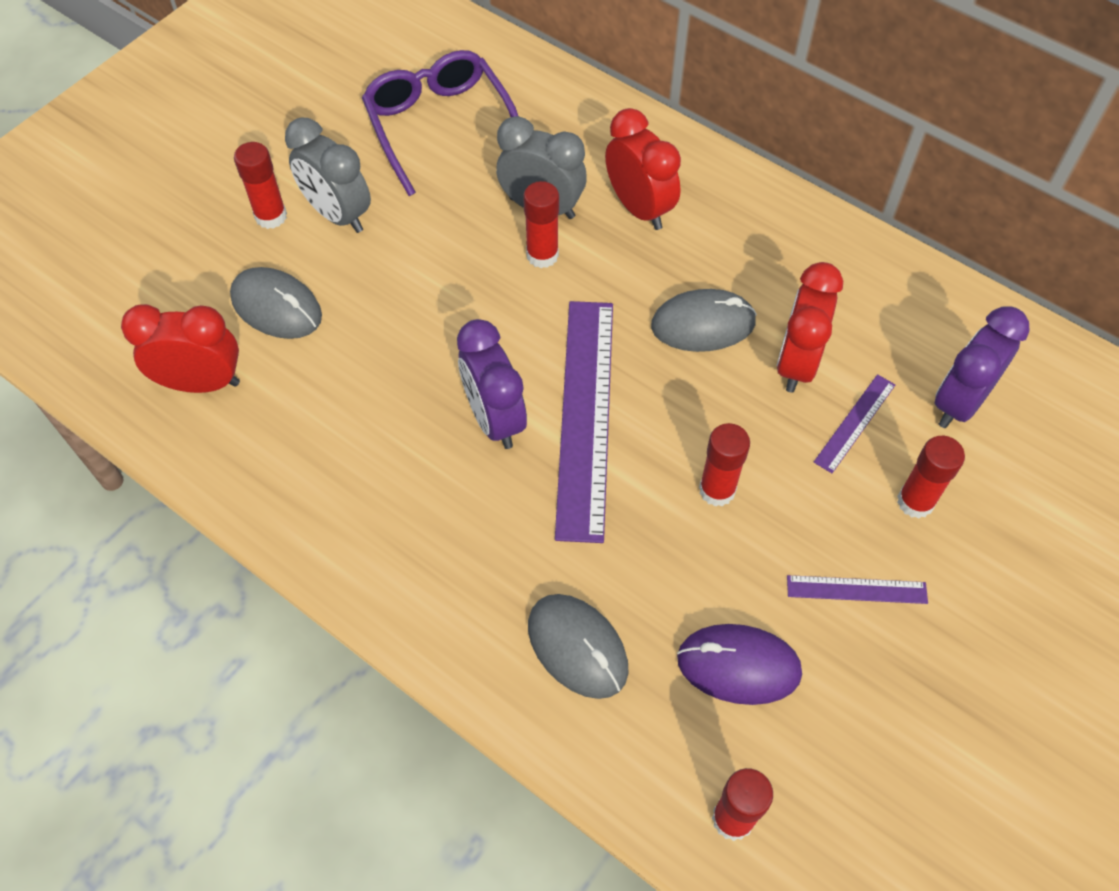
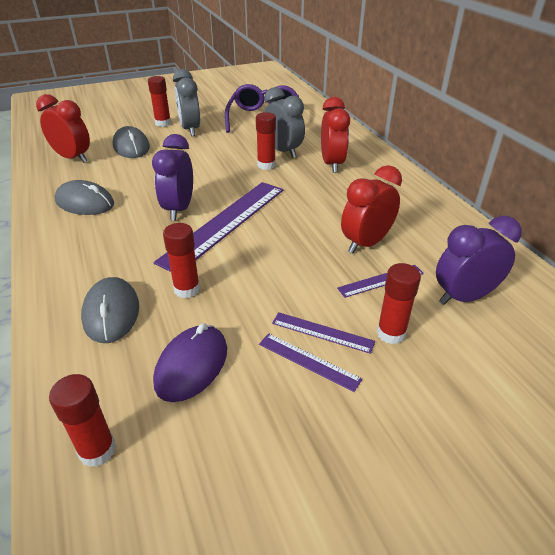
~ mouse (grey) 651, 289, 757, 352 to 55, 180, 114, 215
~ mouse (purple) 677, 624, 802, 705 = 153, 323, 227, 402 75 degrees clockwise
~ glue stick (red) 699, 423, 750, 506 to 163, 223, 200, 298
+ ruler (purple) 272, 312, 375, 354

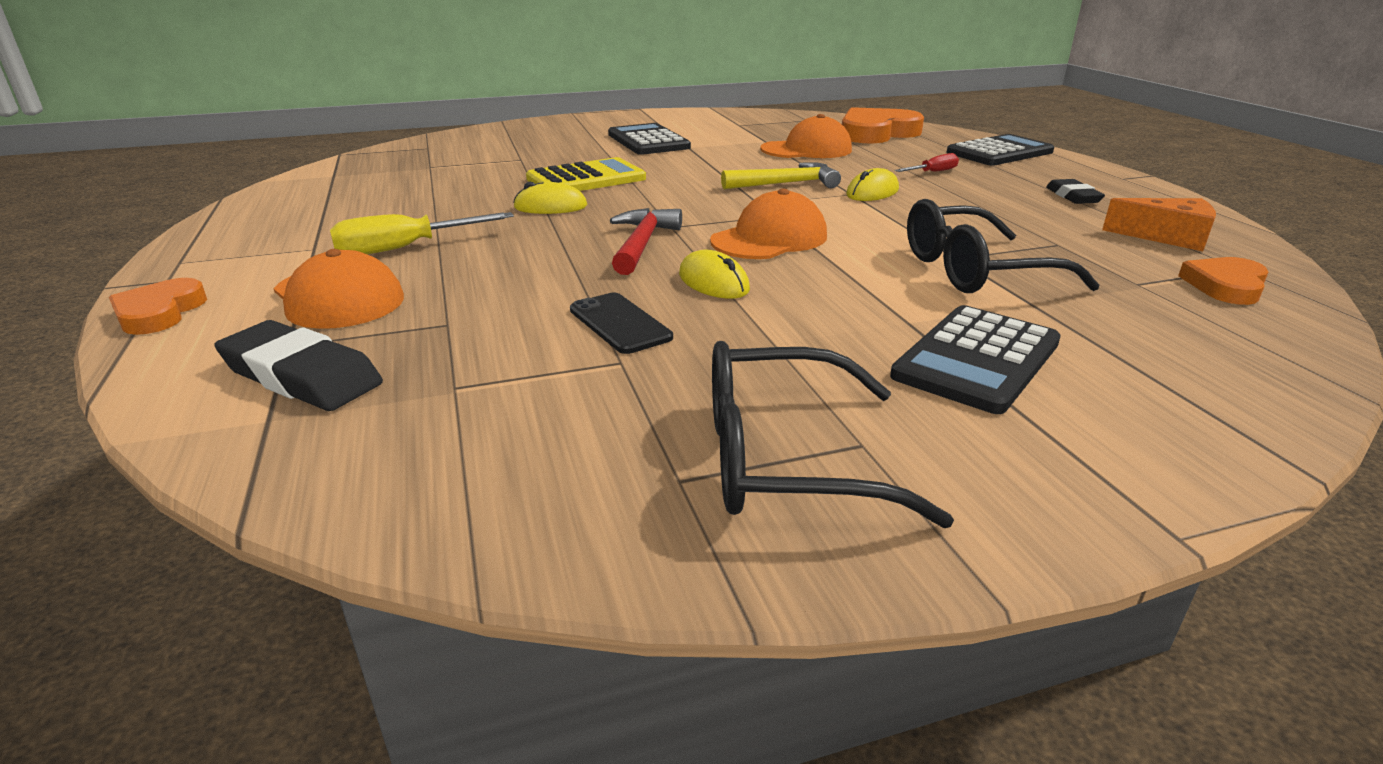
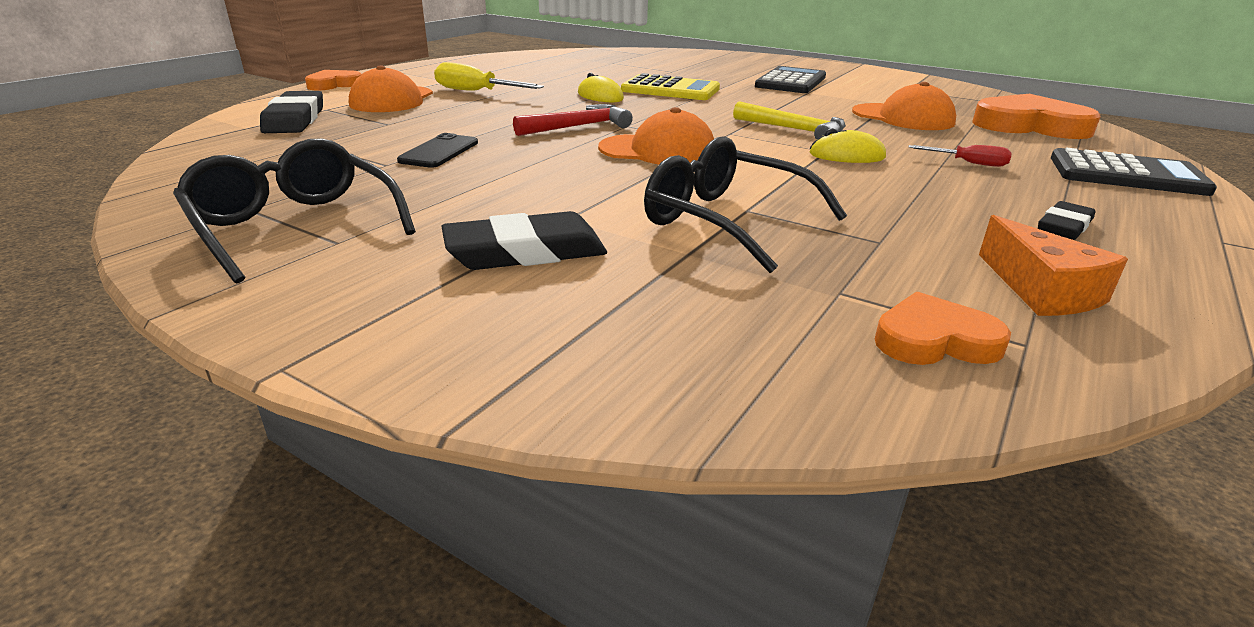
~ calculator (black) 890, 305, 1061, 414 to eraser (black) 441, 211, 607, 270
- mouse (yellow) 679, 250, 750, 299

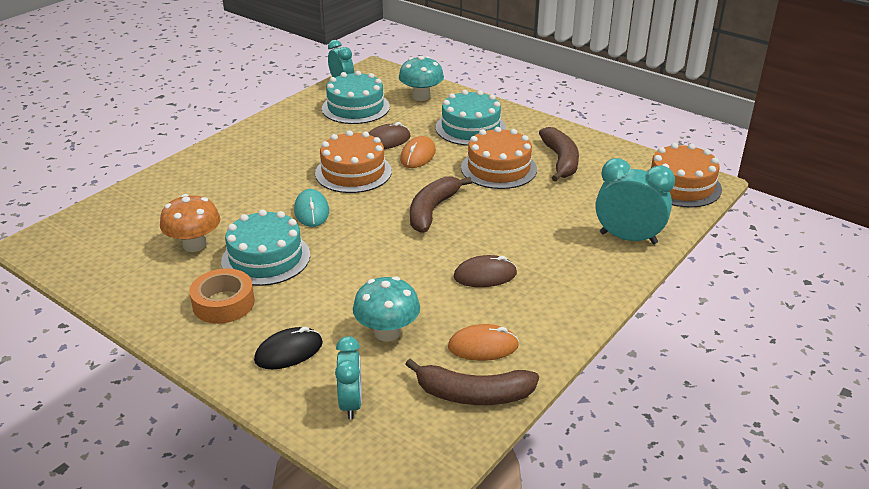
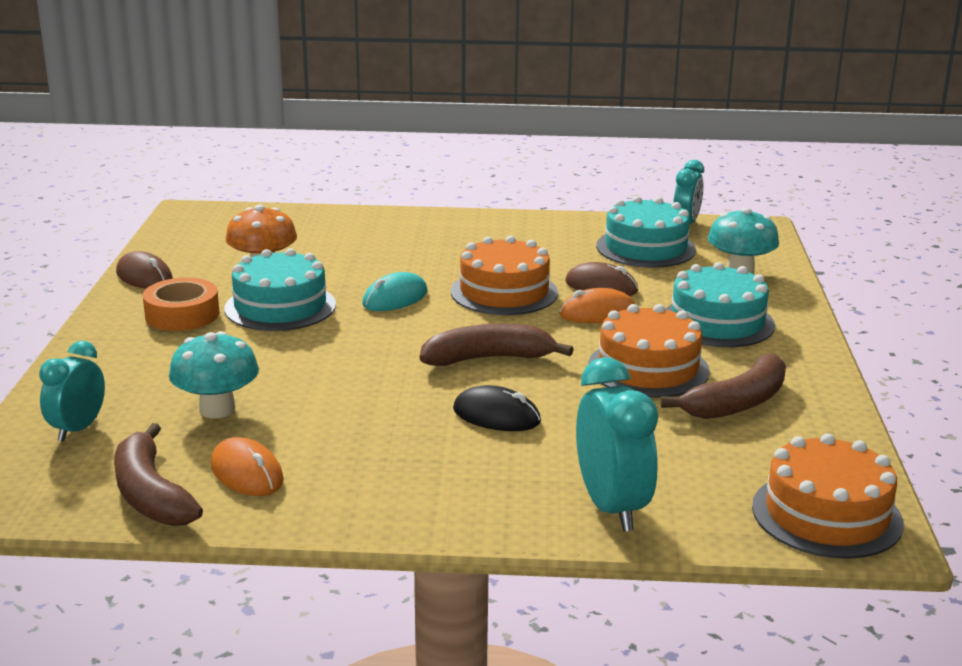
~ clock (turquoise) 335, 336, 362, 419 = 39, 341, 105, 442 150 degrees clockwise
~ mouse (brown) 454, 255, 517, 287 to 116, 251, 173, 289
~ mouse (black) 254, 327, 323, 369 to 453, 385, 541, 431

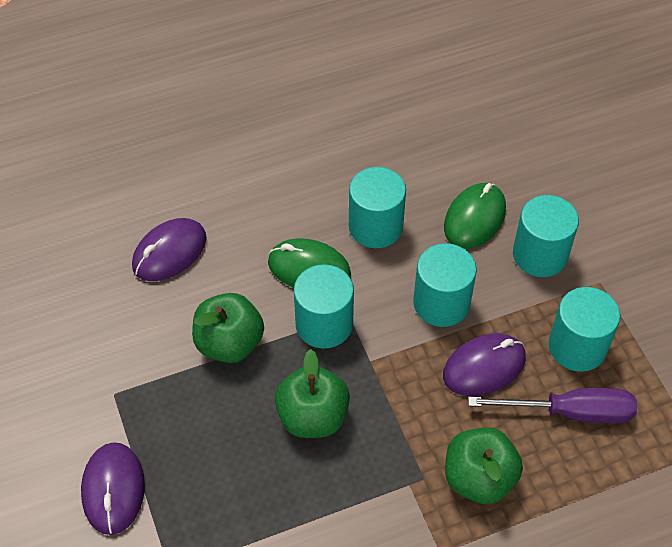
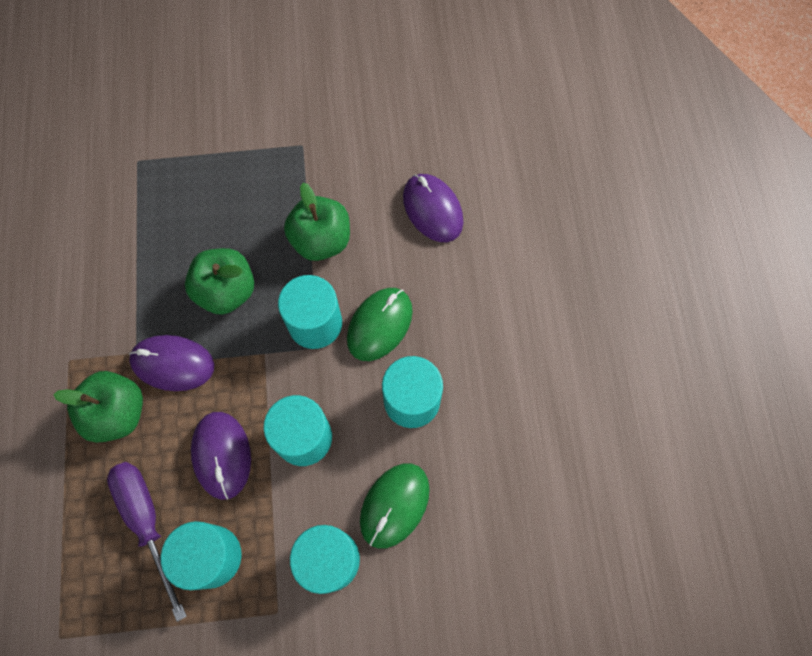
~ screwdriver (purple) 468, 388, 637, 423 = 107, 462, 187, 622 135 degrees clockwise
~ mouse (purple) 81, 442, 145, 535 to 129, 335, 214, 391
~ mouse (green) 444, 183, 506, 249 = 360, 463, 430, 549 75 degrees clockwise

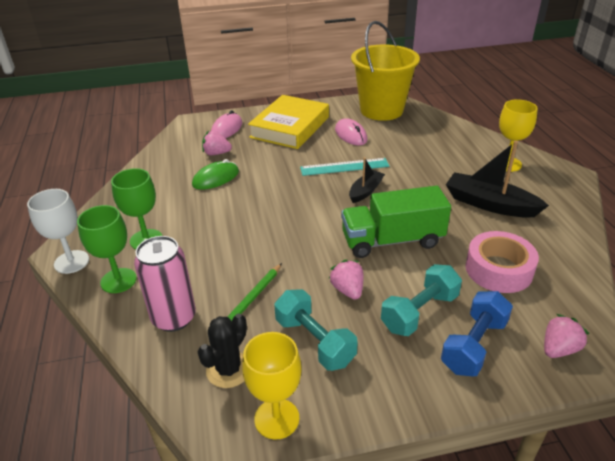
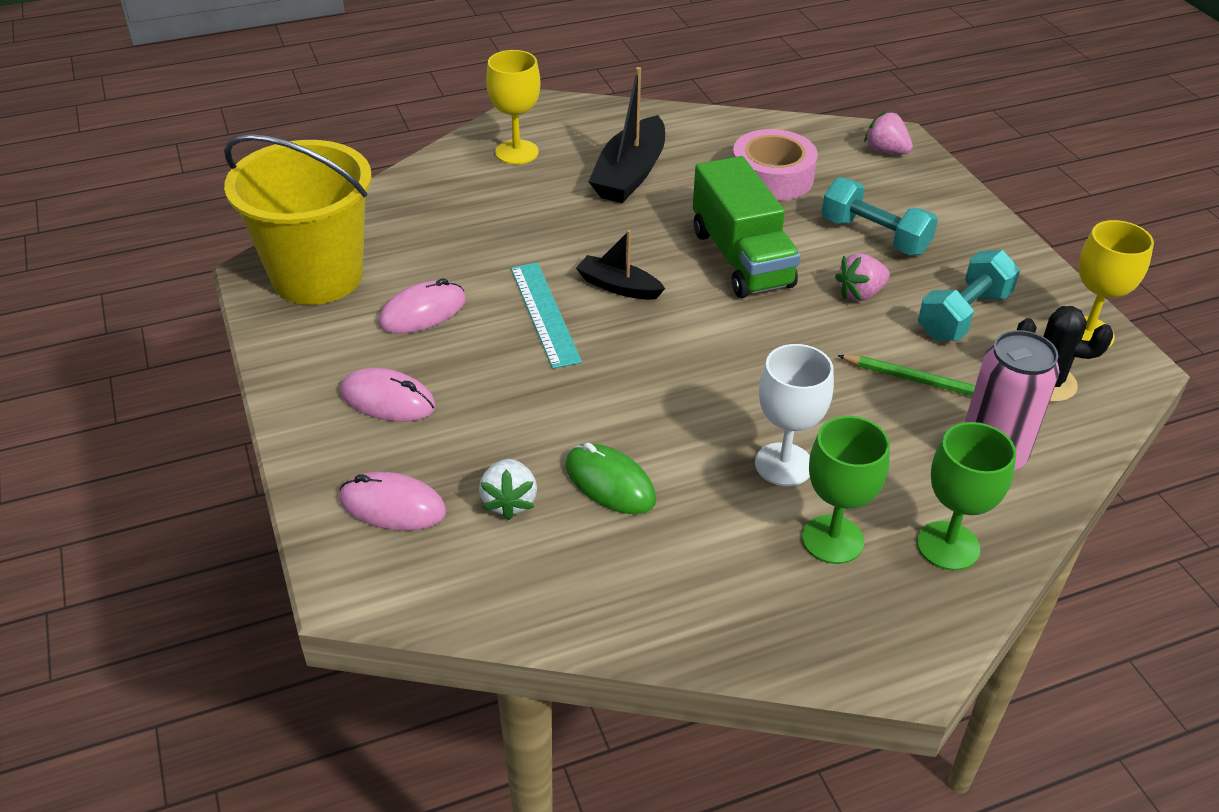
~ book (yellow) 248, 95, 329, 149 to mouse (pink) 340, 368, 436, 422
~ strawberry (pink) 202, 131, 232, 155 to strawberry (white) 479, 459, 537, 520
~ goblet (white) 27, 189, 89, 274 to 755, 344, 834, 486
- dumbbell (blue) 441, 291, 513, 377

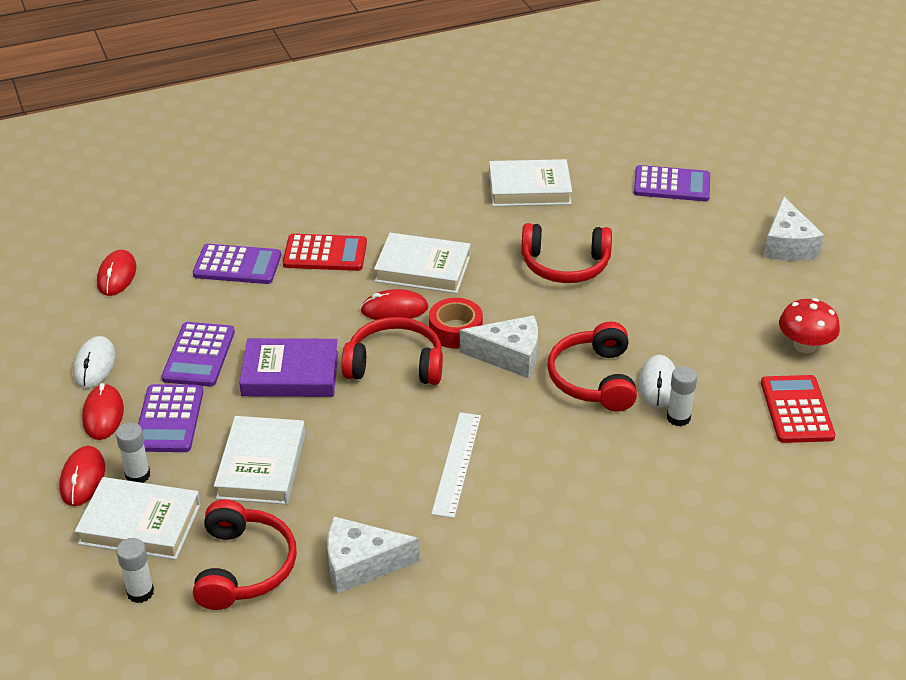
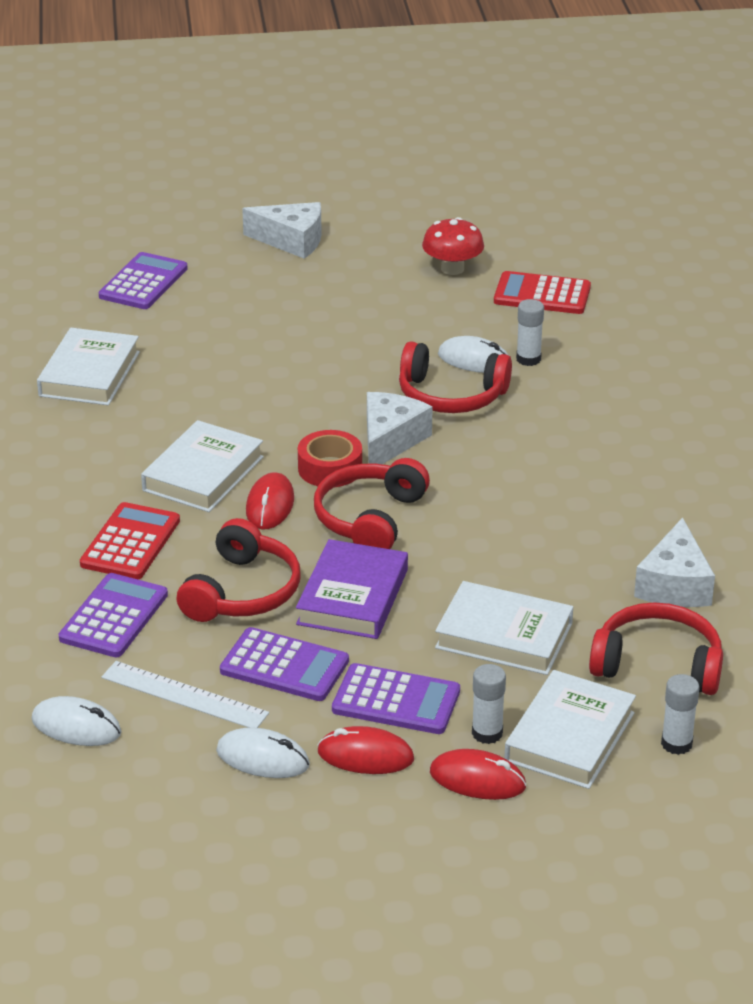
~ mouse (red) 97, 250, 136, 296 to mouse (white) 32, 696, 122, 746
~ ruler (white) 431, 412, 481, 518 to 101, 661, 269, 728
~ headphones (red) 521, 223, 612, 283 to 177, 518, 301, 622

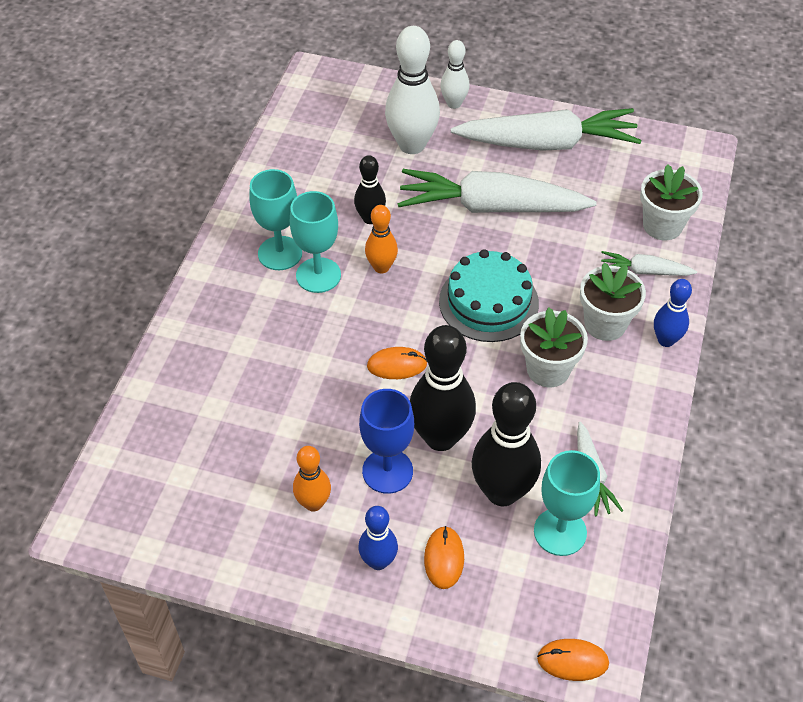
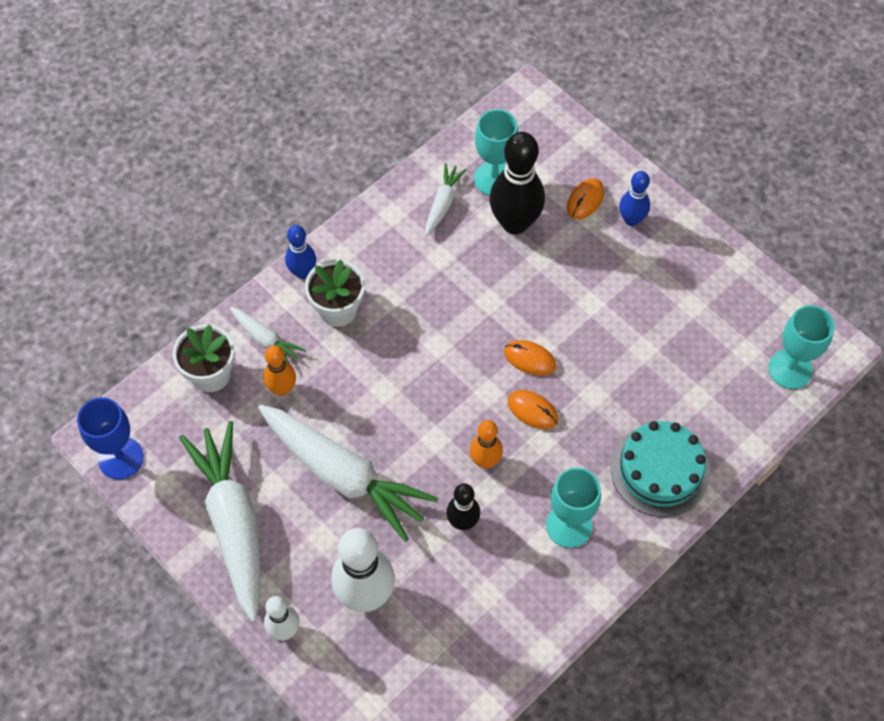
~ goblet (blue) 359, 389, 414, 494 to 77, 397, 144, 479
~ carrot (white) 451, 108, 642, 151 = 179, 421, 260, 622 45 degrees clockwise
~ bowling pin (orange) 293, 446, 331, 512 to 263, 345, 296, 396
~ mouse (orange) 537, 639, 609, 681 to 508, 390, 558, 429
~ cake (turquoise) 439, 249, 539, 342 to 611, 421, 710, 517
~ goblet (turquoise) 290, 191, 341, 293 to 768, 305, 835, 389
- bowling pin (black) 410, 325, 476, 451
- flower pot (white) 520, 308, 588, 388

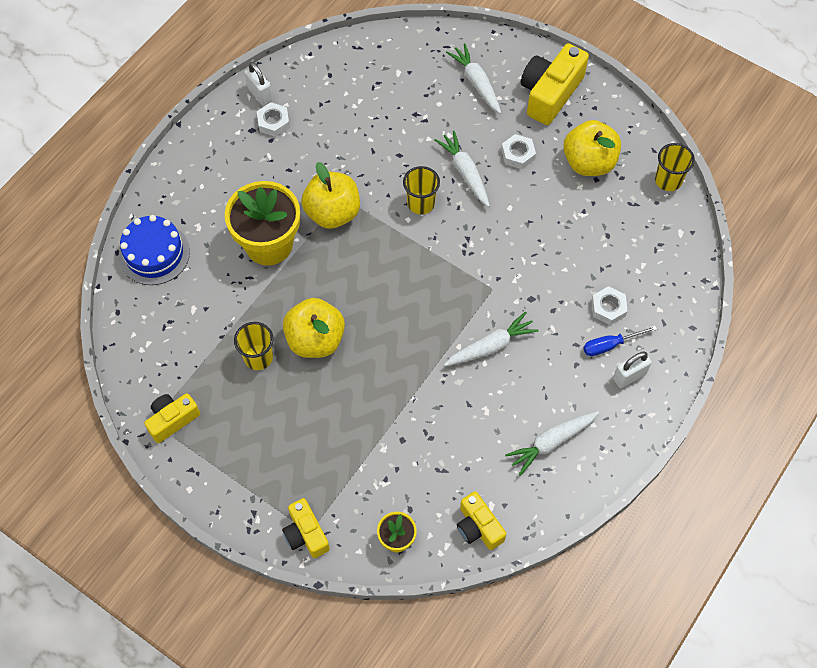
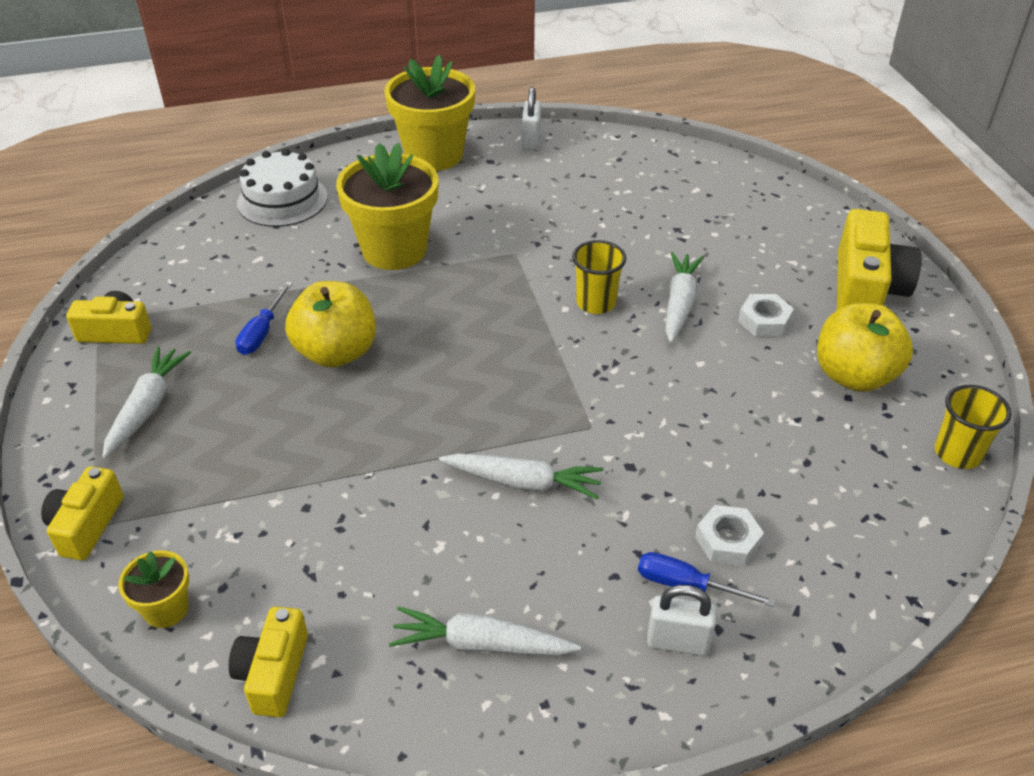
~ carrot (white) 446, 43, 501, 114 to 102, 346, 191, 459
~ cup (yellow) 234, 322, 274, 370 to screwdriver (blue) 236, 281, 293, 355
~ cake (blue) 119, 215, 190, 285 to cake (white) 237, 149, 328, 227
+ flower pot (yellow) 384, 55, 475, 171
~ camera (yellow) 521, 43, 589, 125 = 837, 209, 921, 310 120 degrees clockwise
- nut (white) 257, 102, 290, 137
- apple (yellow) 301, 162, 360, 229

